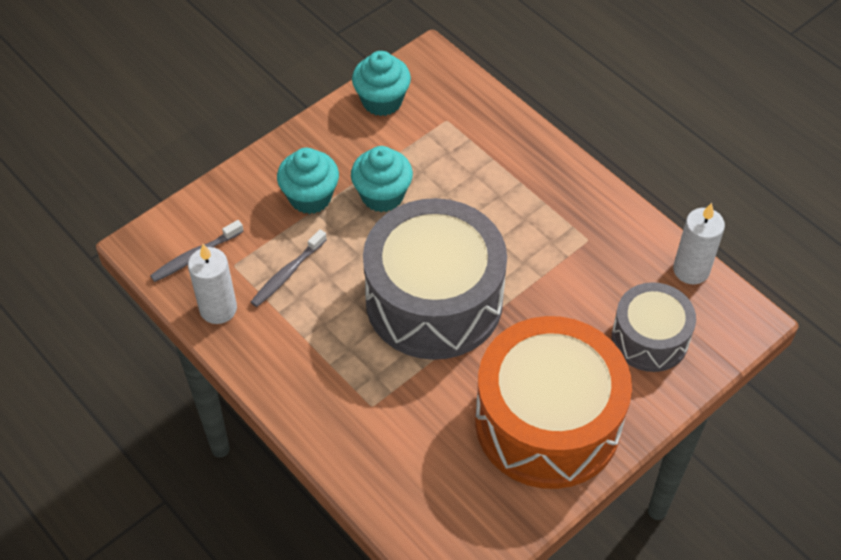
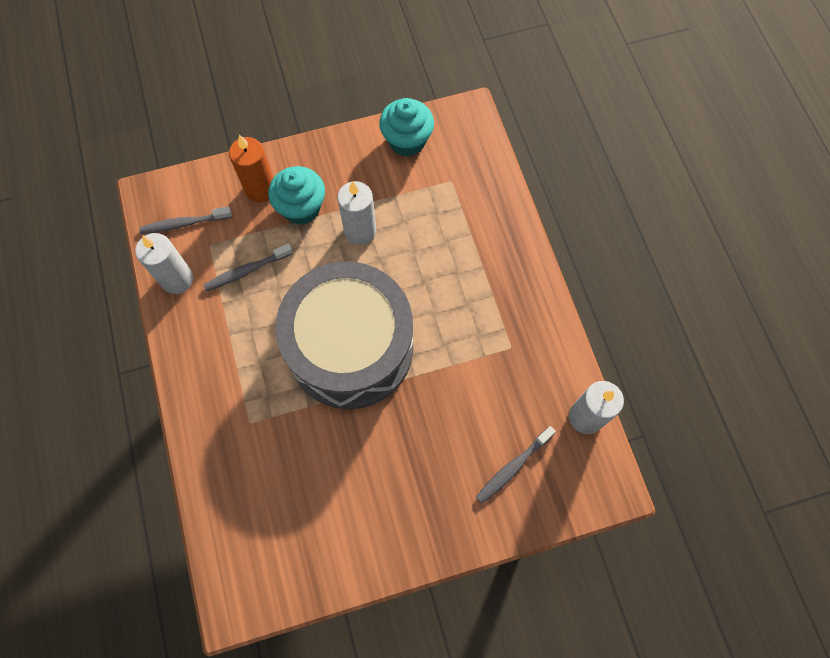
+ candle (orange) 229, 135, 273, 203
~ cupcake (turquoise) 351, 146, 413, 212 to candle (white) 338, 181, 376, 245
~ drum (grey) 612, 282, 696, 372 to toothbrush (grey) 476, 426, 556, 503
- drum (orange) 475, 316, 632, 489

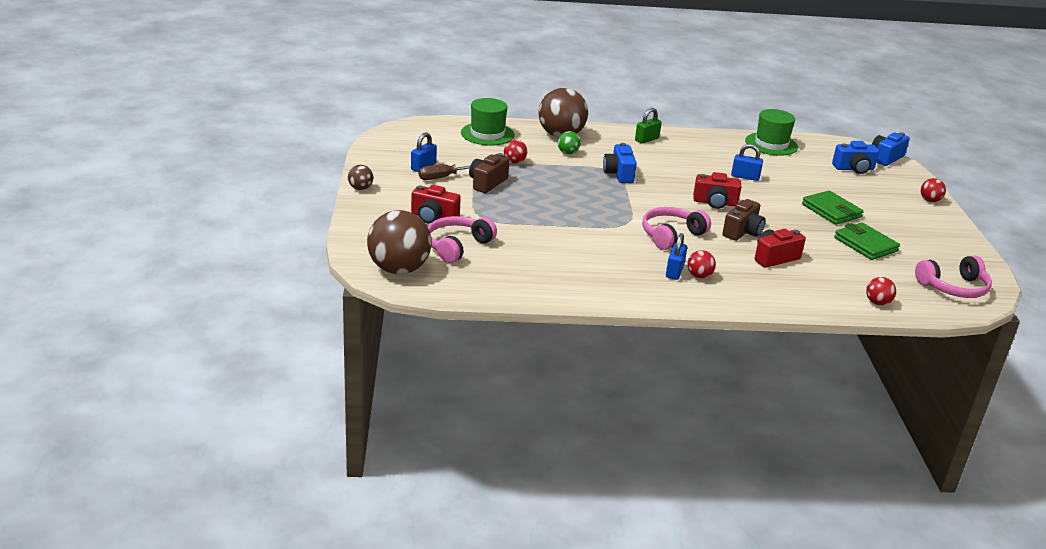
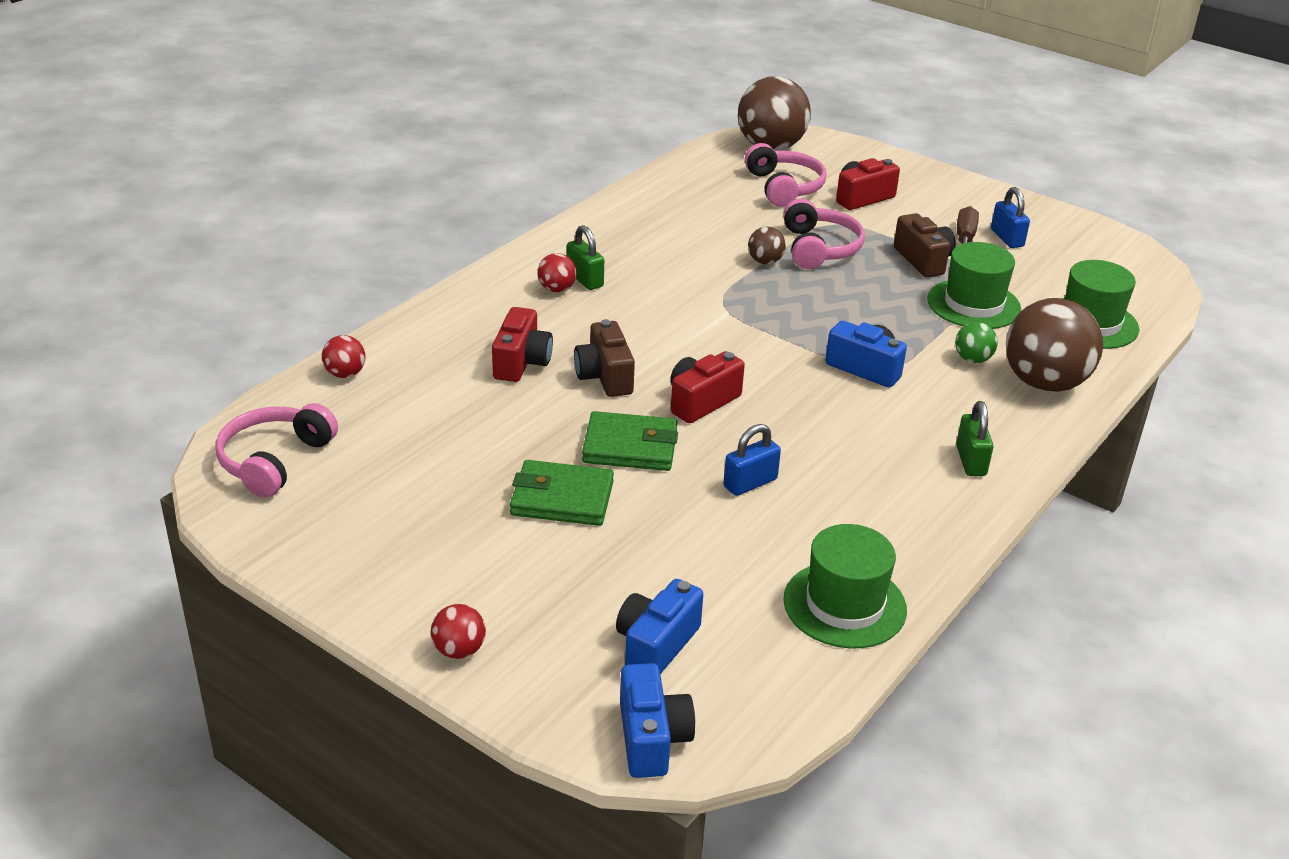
~ padlock (blue) 666, 233, 687, 280 to padlock (green) 566, 225, 604, 290
~ wallet (green) 834, 222, 900, 260 to 582, 411, 678, 471
~ ball (brown) 348, 165, 373, 190 to 748, 227, 786, 264
~ headphones (pink) 642, 207, 711, 250 to 783, 199, 865, 269
~ ball (red) 504, 140, 527, 163 to hat (green) 927, 242, 1021, 329

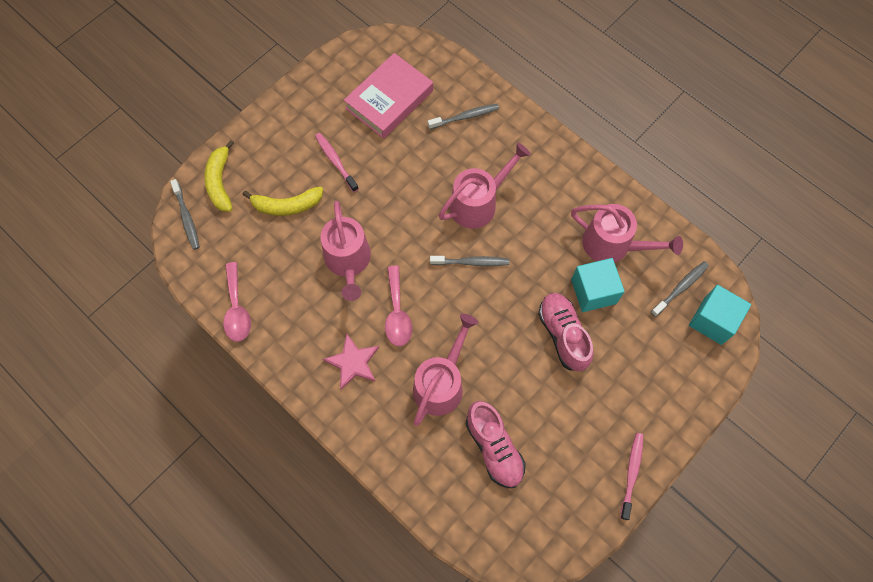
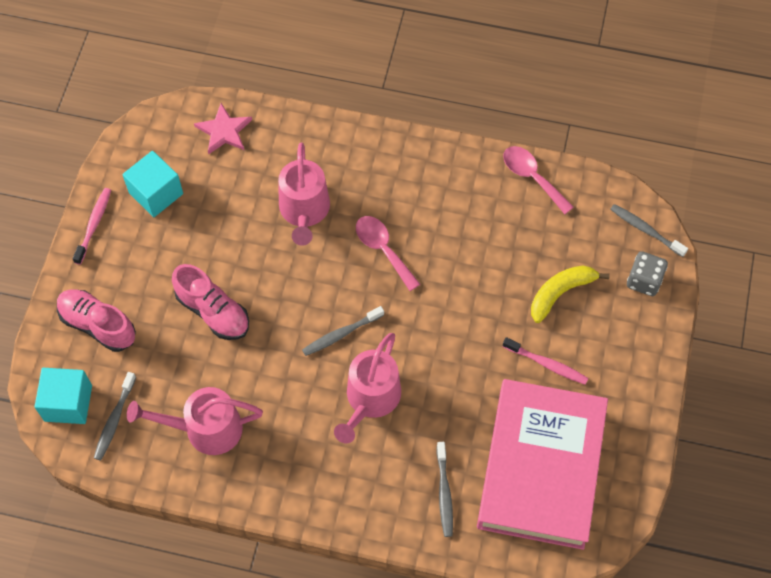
~ shoe (pink) 465, 401, 526, 488 to 57, 289, 136, 352
~ toothbrush (pink) 620, 433, 643, 520 = 73, 188, 111, 265 150 degrees counterclockwise
~ cube (turquoise) 571, 258, 625, 312 to 122, 151, 183, 217
~ star (pink) 323, 333, 379, 390 to 194, 103, 252, 155
~ toothbrush (grey) 428, 104, 499, 129 = 436, 442, 453, 537 45 degrees counterclockwise
~ book (pink) 344, 53, 433, 139 = 477, 379, 608, 550 x1.57
~ banana (yellow) 204, 140, 234, 212 to dice (grey) 627, 251, 668, 296
- watering can (pink) 321, 201, 371, 301

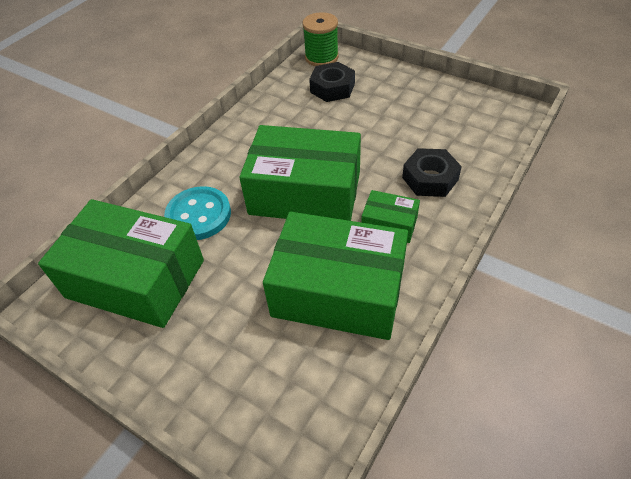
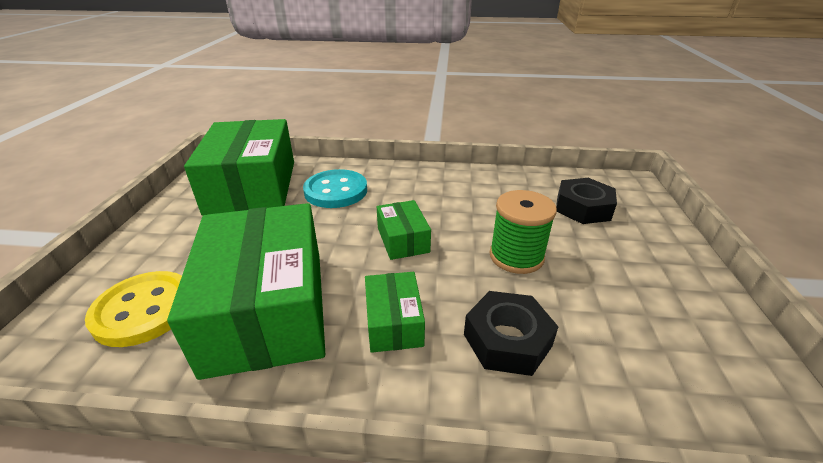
+ button (yellow) 85, 271, 182, 347
~ box (green) 239, 125, 361, 221 = 377, 200, 431, 260 x0.46
~ spool (green) 303, 12, 339, 66 to 490, 190, 557, 274

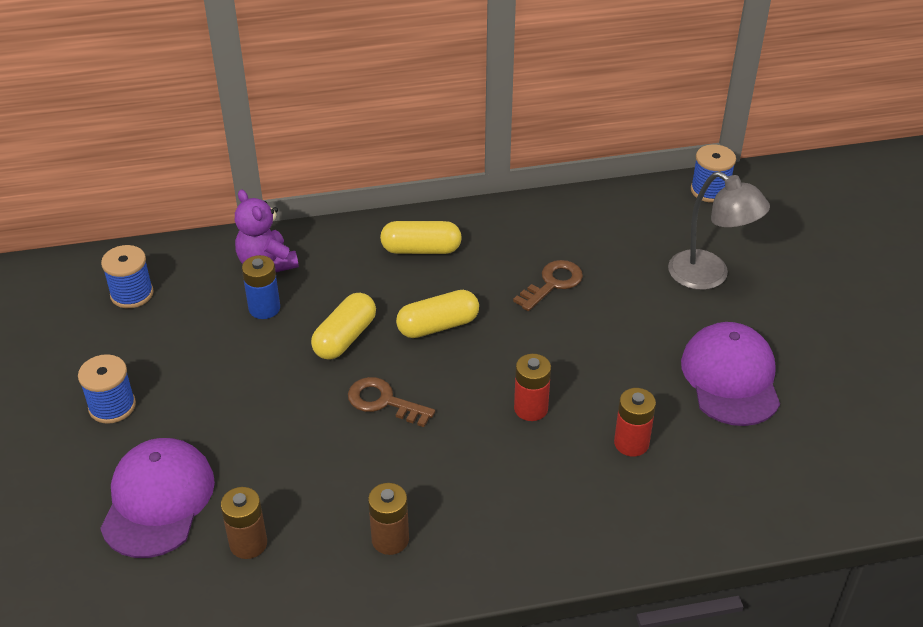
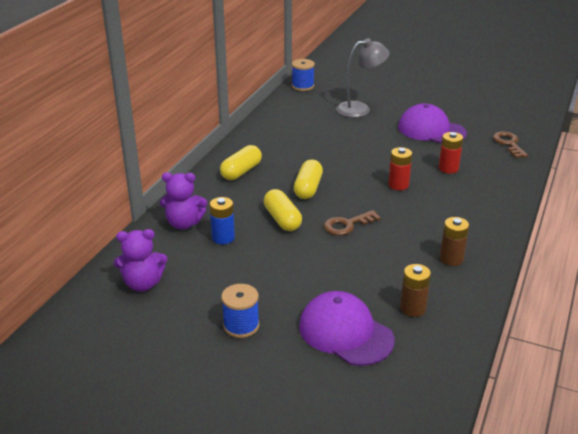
~ spool (blue) 101, 245, 154, 308 to teddy bear (purple) 114, 229, 167, 292
~ key (brown) 513, 260, 583, 311 to 493, 132, 528, 158

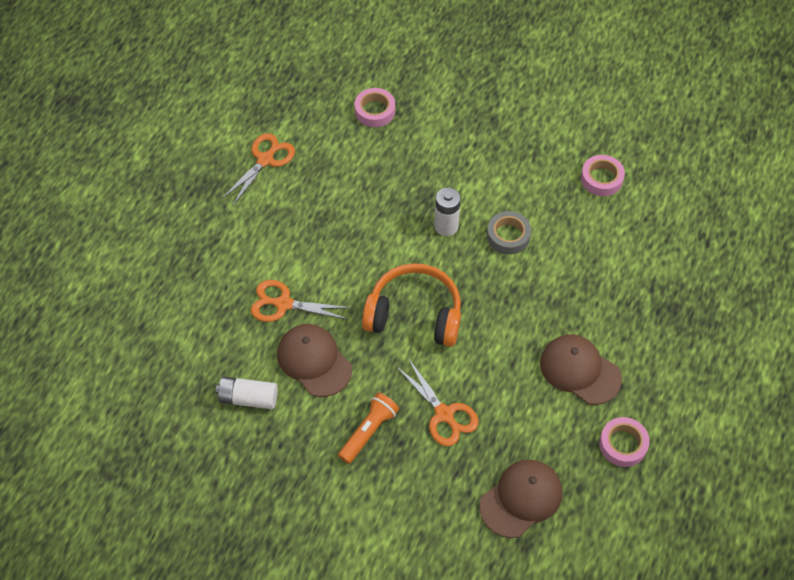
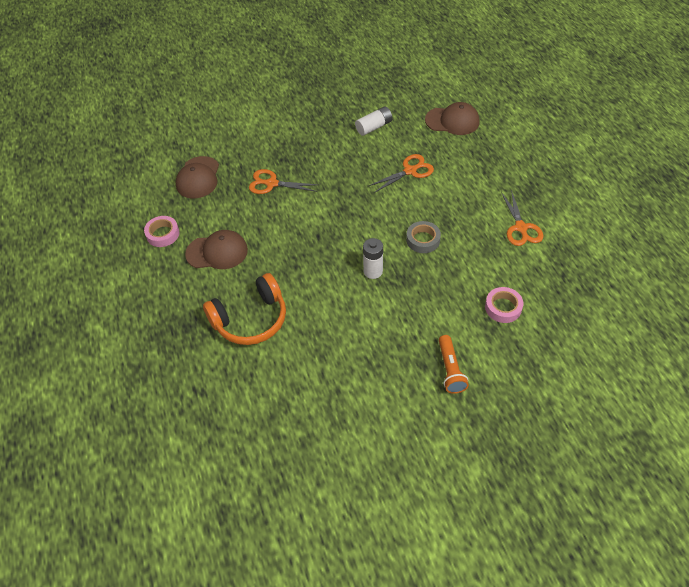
~ headphones (orange) 362, 263, 461, 347 to 203, 273, 286, 345
~ tape (grey) 487, 211, 531, 254 to 406, 221, 441, 253
~ cap (brown) 277, 324, 352, 397 to 425, 102, 480, 135
~ flashlight (orange) 338, 392, 399, 464 to 439, 335, 469, 394
- tape (pink) 581, 155, 625, 196

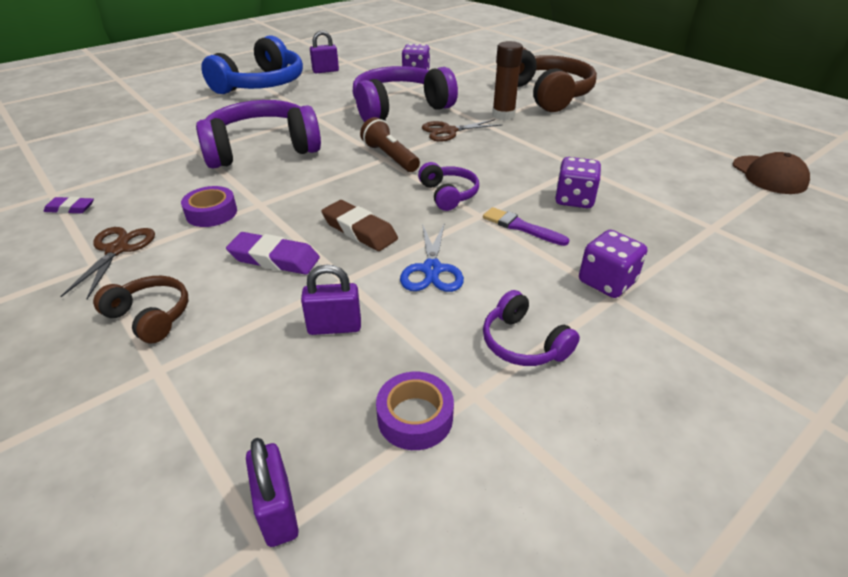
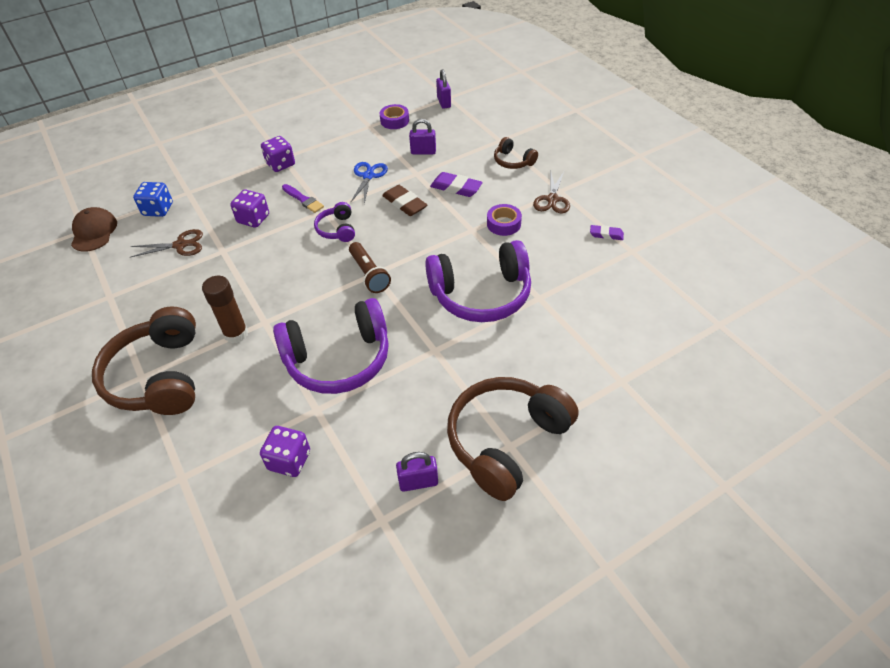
~ scissors (brown) 422, 119, 503, 142 to 130, 229, 203, 258
+ dice (blue) 133, 182, 173, 217
~ headphones (blue) 201, 35, 303, 94 to headphones (brown) 447, 377, 579, 501
- headphones (purple) 483, 290, 580, 366

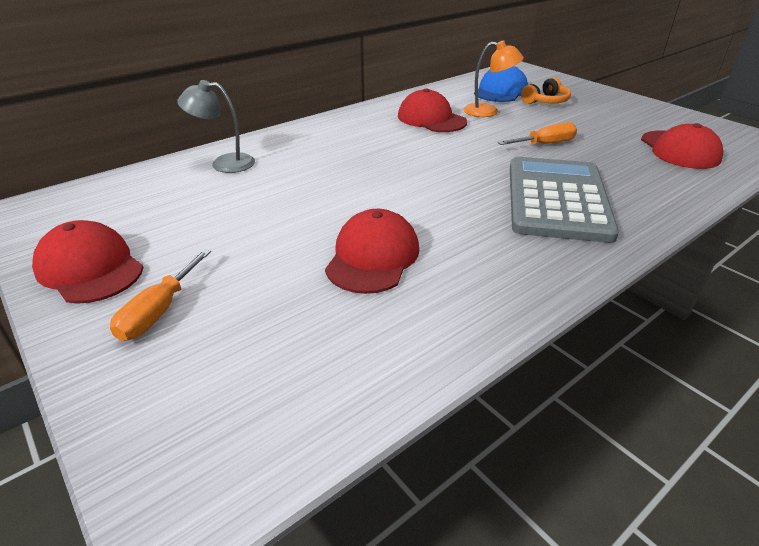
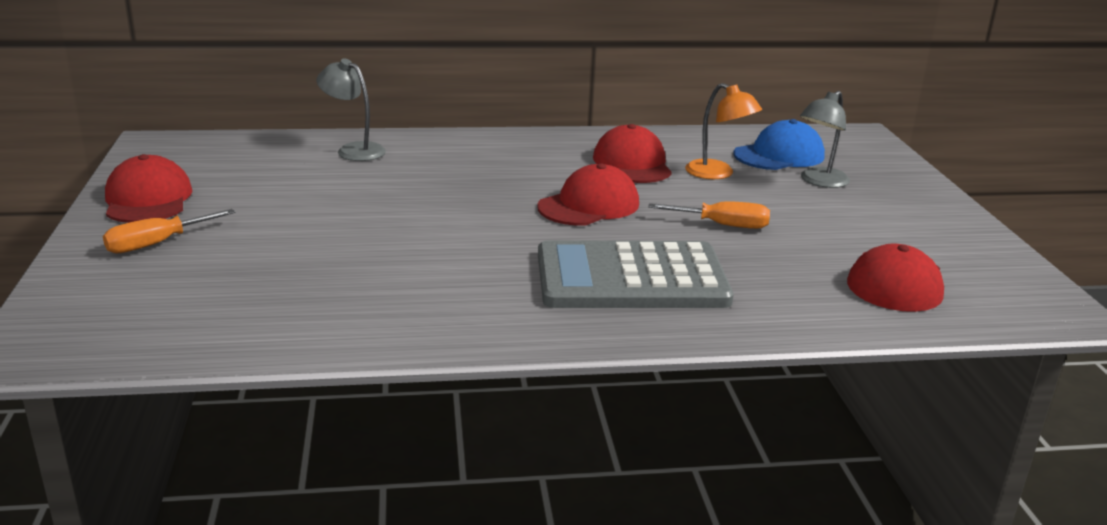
~ cap (red) 325, 209, 419, 294 to 537, 164, 639, 226
~ calculator (grey) 510, 157, 619, 243 = 538, 240, 734, 308 135 degrees counterclockwise
~ headphones (orange) 521, 77, 571, 104 to lamp (grey) 800, 91, 850, 188

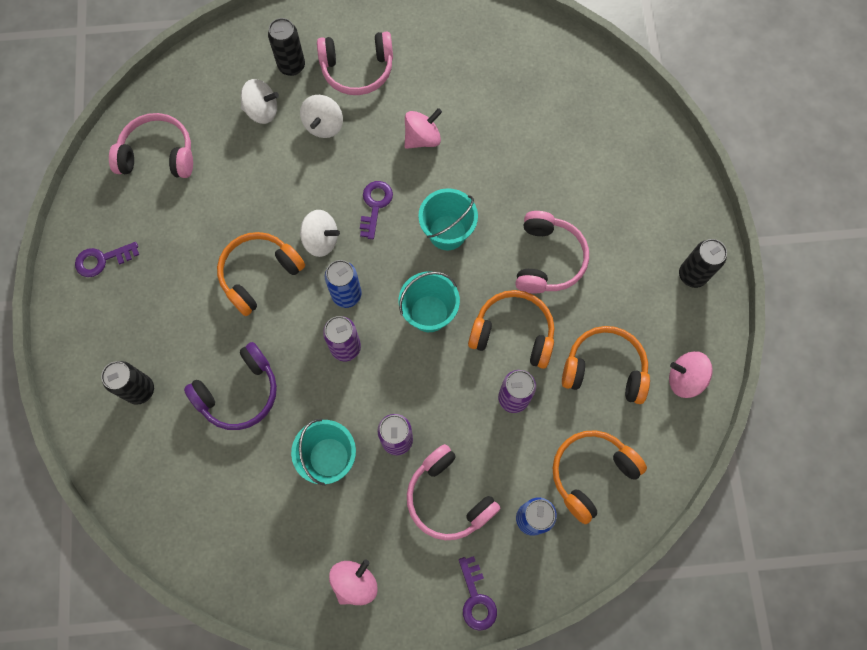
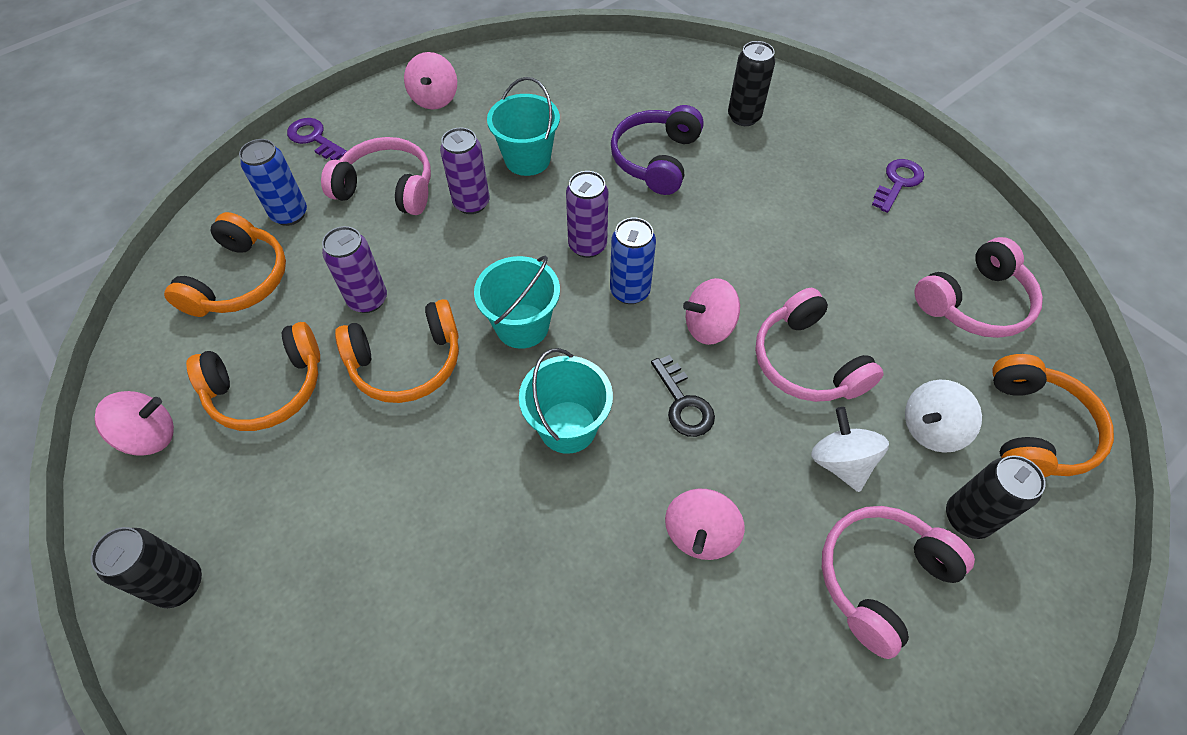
~ key (purple) 360, 181, 393, 239 to key (black) 651, 355, 715, 437
~ spinning top (white) 300, 210, 340, 257 to spinning top (pink) 683, 278, 740, 345
~ headphones (pink) 515, 211, 589, 294 to 755, 288, 884, 402
~ headphones (orange) 217, 232, 305, 316 to 992, 354, 1114, 477

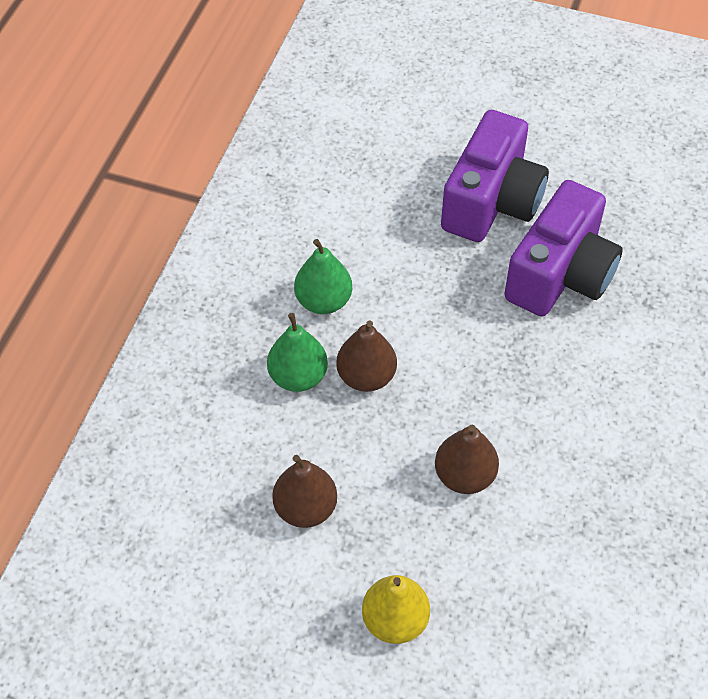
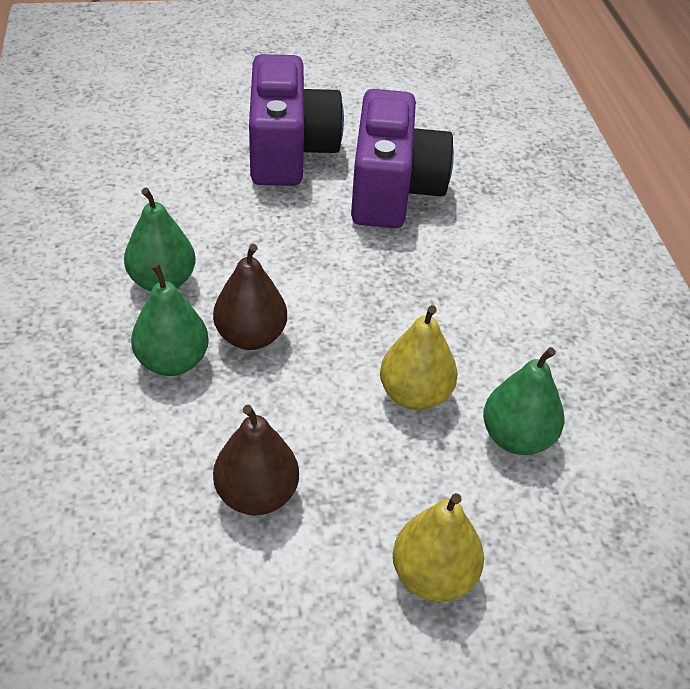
~ pear (brown) 435, 425, 499, 494 to pear (yellow) 380, 305, 458, 410
+ pear (green) 483, 347, 564, 455

